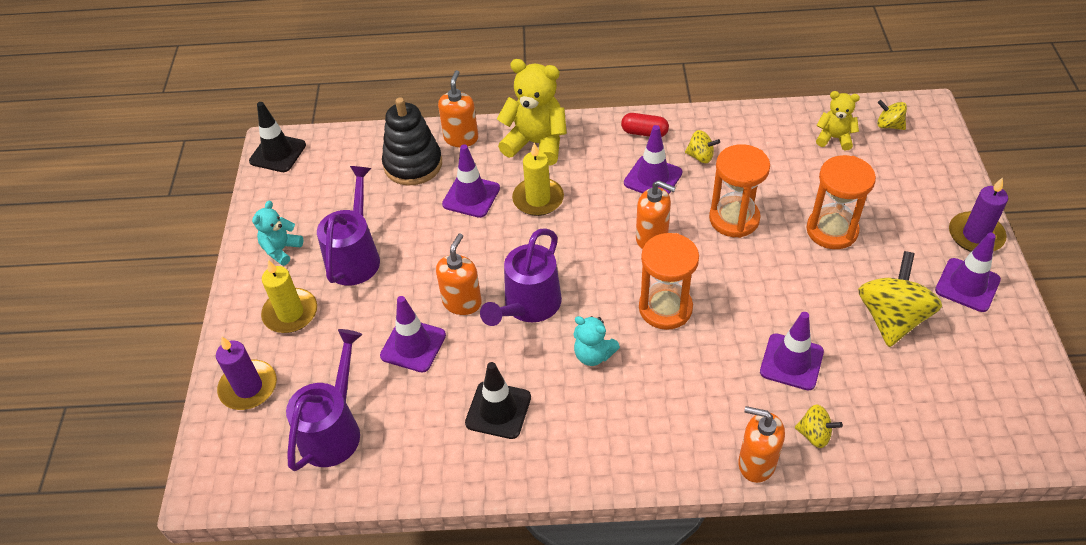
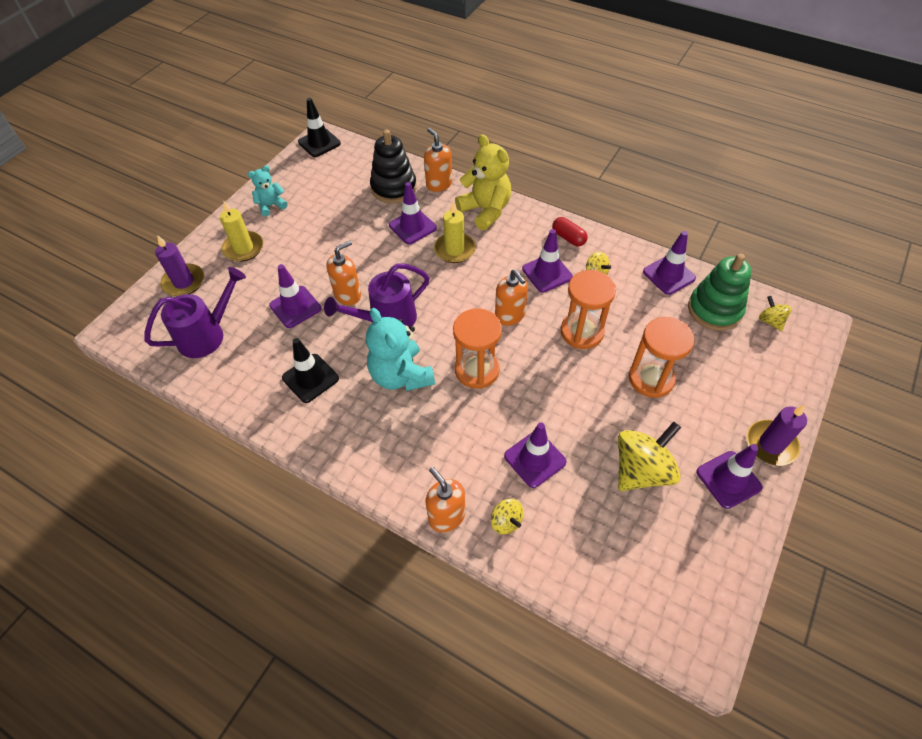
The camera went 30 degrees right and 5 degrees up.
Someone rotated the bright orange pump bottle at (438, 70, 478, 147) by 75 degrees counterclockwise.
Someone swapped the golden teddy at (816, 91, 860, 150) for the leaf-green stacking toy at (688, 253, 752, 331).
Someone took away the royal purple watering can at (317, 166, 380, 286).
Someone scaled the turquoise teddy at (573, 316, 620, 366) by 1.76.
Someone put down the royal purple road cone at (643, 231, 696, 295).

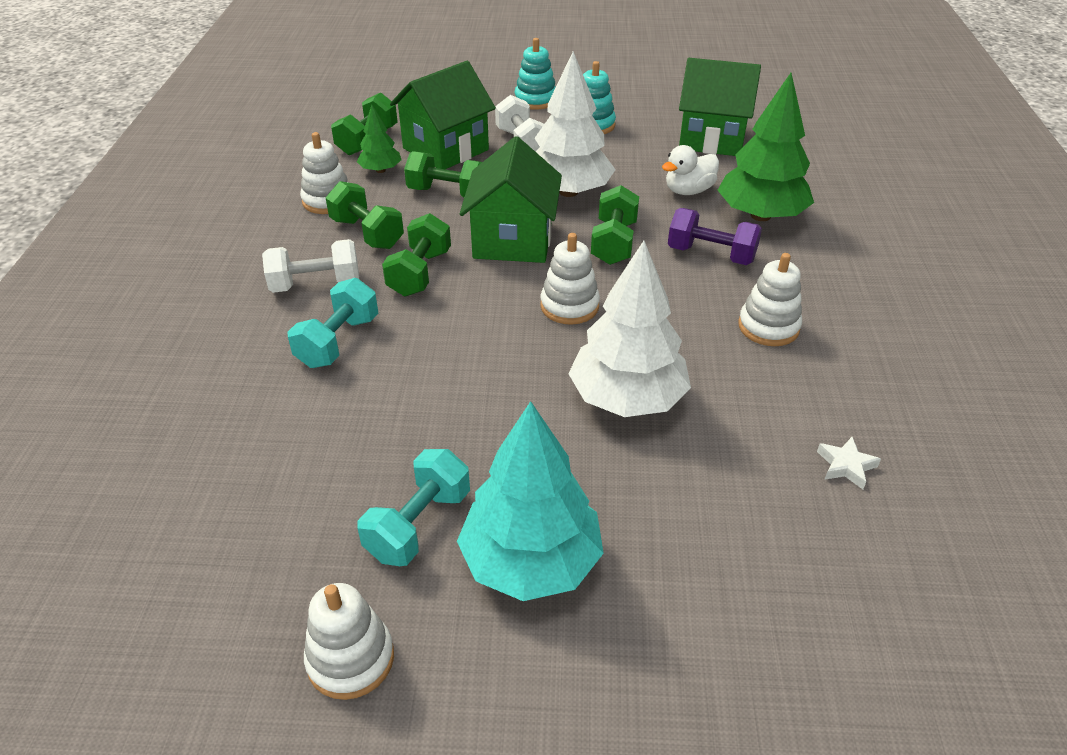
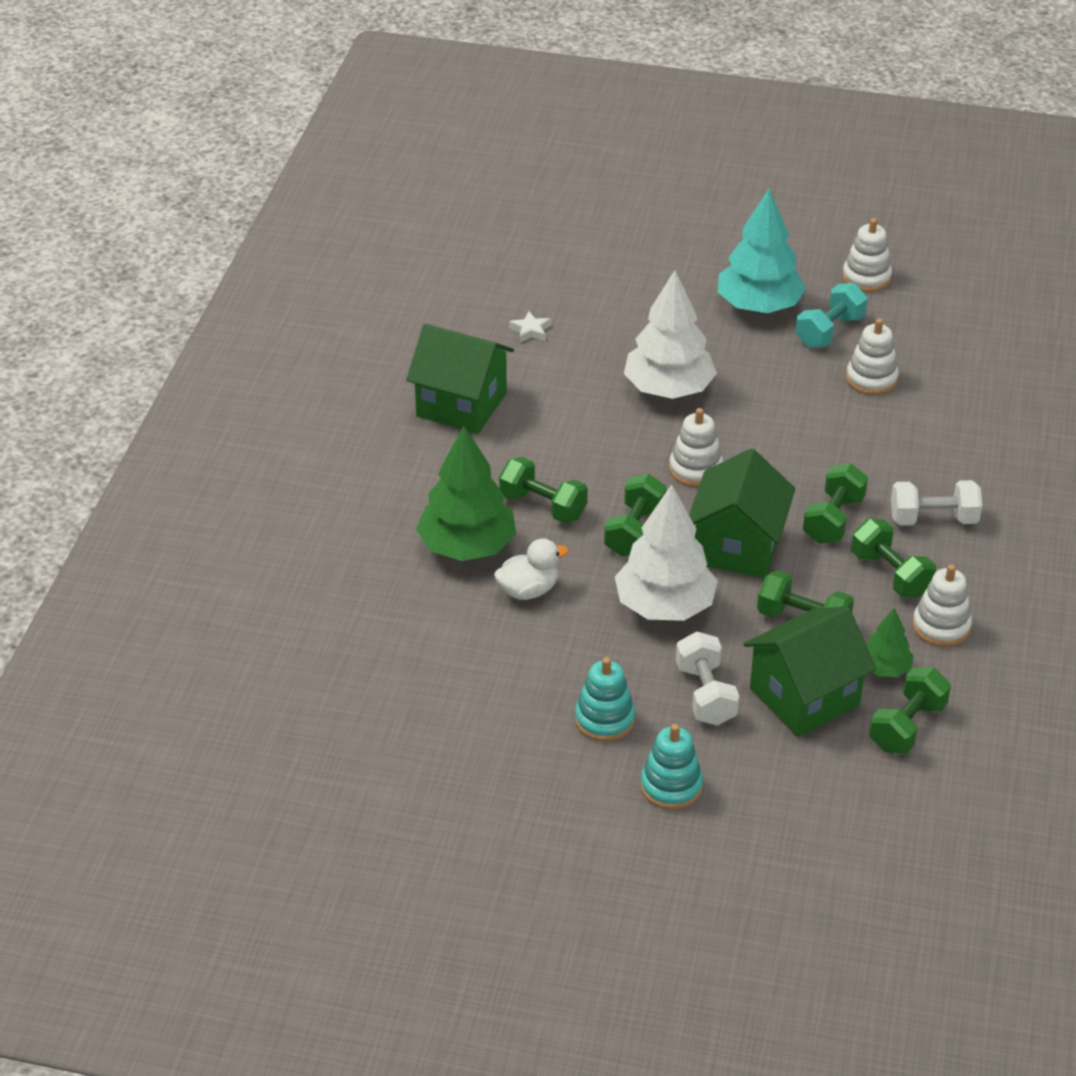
The camera went 170 degrees left and 0 degrees up.
Someone carried the leaf-green cottage from (679, 58, 761, 156) to (406, 324, 514, 434).
Someone repainted the royal purple free weight at (668, 208, 762, 265), which became the leaf-green free weight at (499, 457, 588, 523).
Someone carried the pure white stacking toy from (738, 253, 802, 346) to (846, 318, 899, 395).
Someone took away the turquoise free weight at (287, 278, 378, 368).

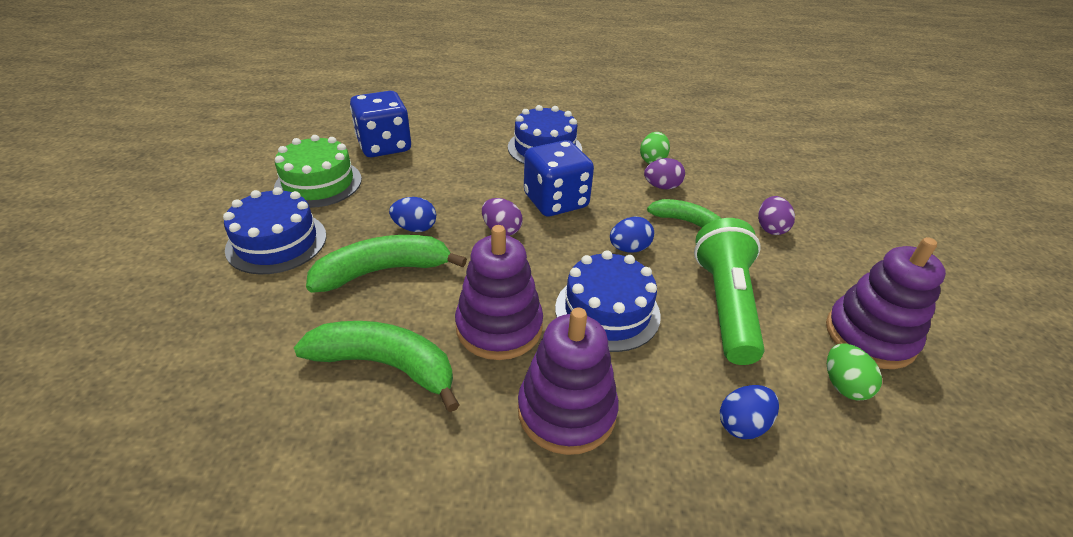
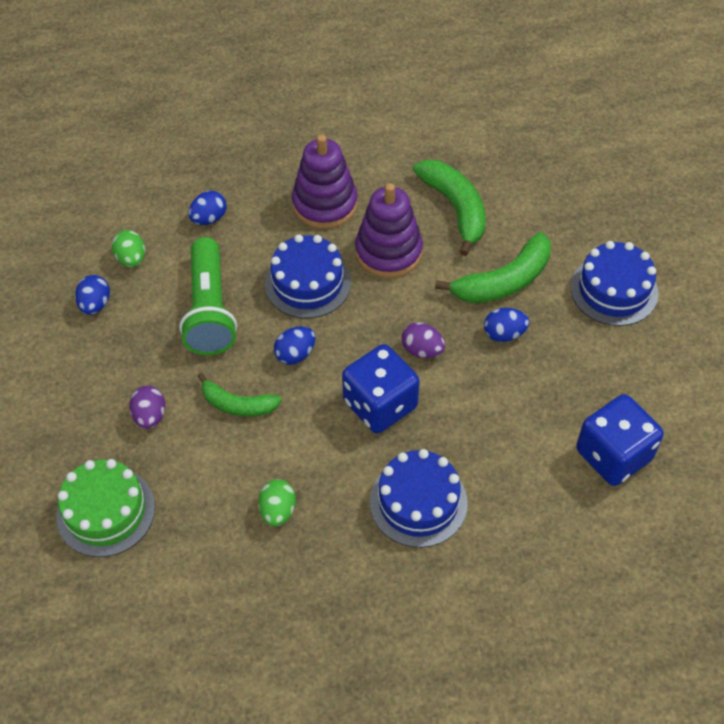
The camera went 170 degrees right and 15 degrees up.
Someone carried the leaf-green layer cake from (274, 135, 362, 208) to (56, 459, 155, 557).
Someone took away the royal purple egg at (644, 158, 685, 189).
Someone swapped the royal purple stacking toy at (826, 237, 946, 369) for the cobalt egg at (75, 275, 110, 315).
Someone rotated the leaf-green banana fruit at (294, 321, 459, 412) by 120 degrees counterclockwise.

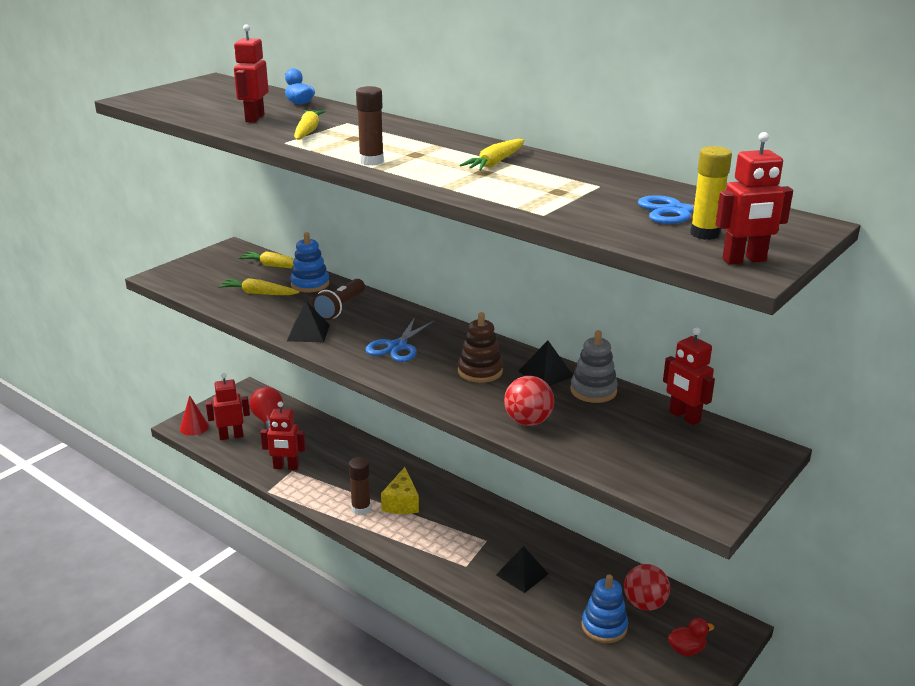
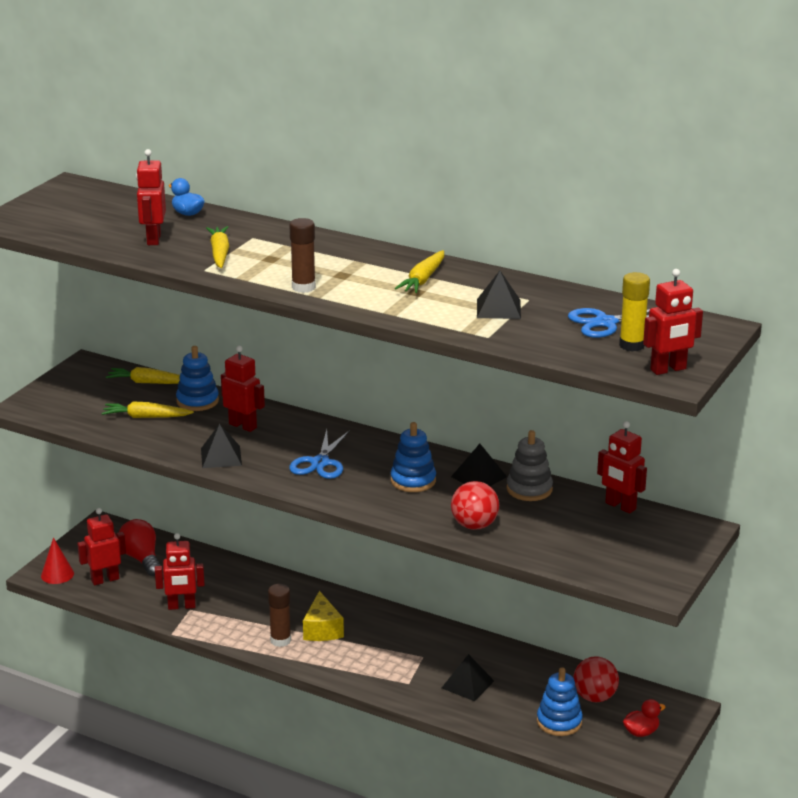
The camera went 10 degrees left and 0 degrees up.
Someone swapped the brown pocket torch at (312, 279, 365, 320) for the scarlet robot figure at (221, 346, 265, 432).
Someone repainted the brown stacking toy at (458, 312, 503, 383), which became the cobalt stacking toy at (391, 422, 436, 492).
Someone put down the jet-black pyramid at (477, 271, 521, 319).

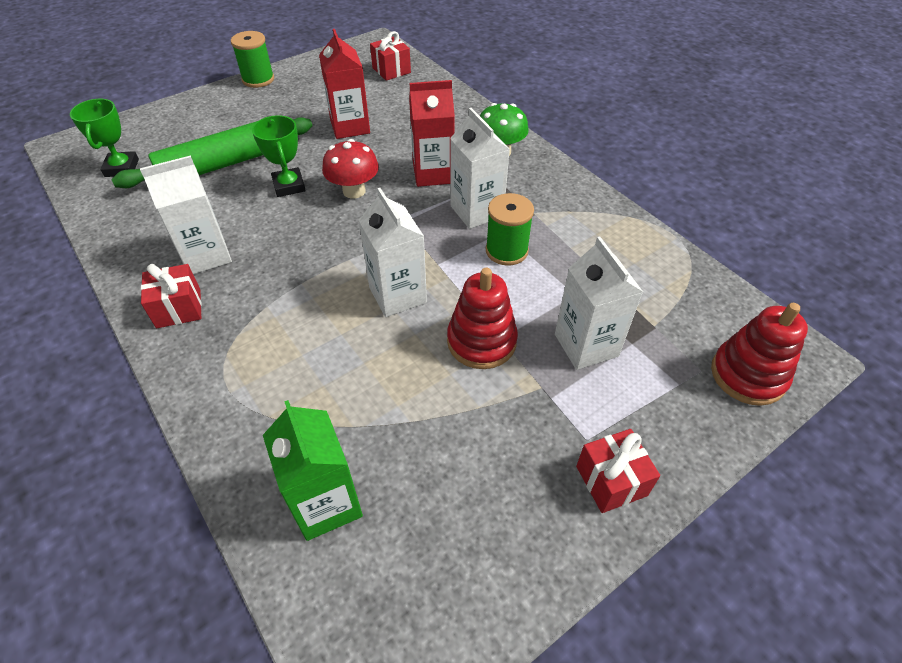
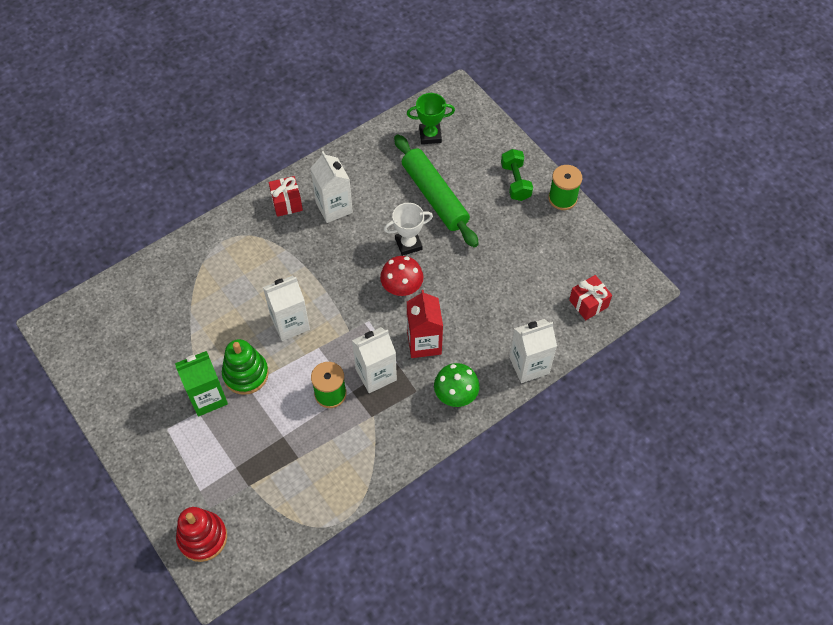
The camera went 90 degrees right and 10 degrees up.
Someone took away the scarlet carton at (319, 29, 370, 139).
Someone repainted the leaf-green award cup at (252, 115, 306, 197), which became the pure white award cup at (384, 203, 433, 256).
Someone carried the pure white carton from (555, 236, 643, 370) to (509, 319, 557, 383).
Someone repainted the scarlet stacking toy at (447, 268, 518, 369), which became the leaf-green stacking toy at (222, 339, 269, 395).
Someone carried the leaf-green carton from (263, 400, 363, 541) to (175, 351, 228, 417).
Someone took away the scarlet present at (576, 429, 660, 513).
Someone put down the leaf-green free weight at (501, 149, 533, 201).

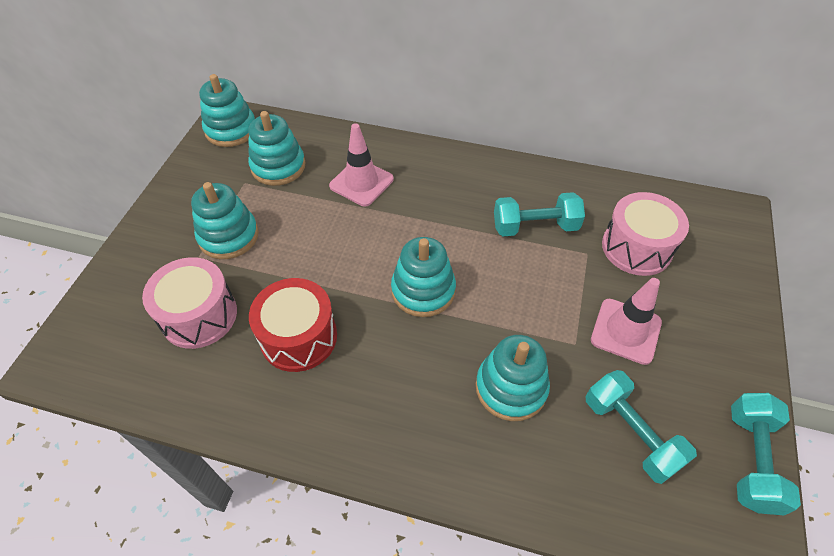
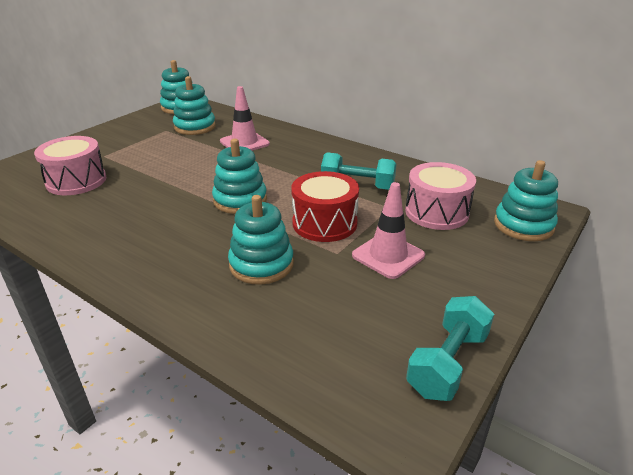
The camera went 20 degrees right and 20 degrees down.
Someone carried the turquoise stacking toy from (191, 182, 259, 259) to (494, 160, 558, 241).
Someone carried the scarlet drum from (249, 278, 337, 372) to (291, 171, 359, 242).
Someone took away the turquoise free weight at (586, 370, 697, 484).

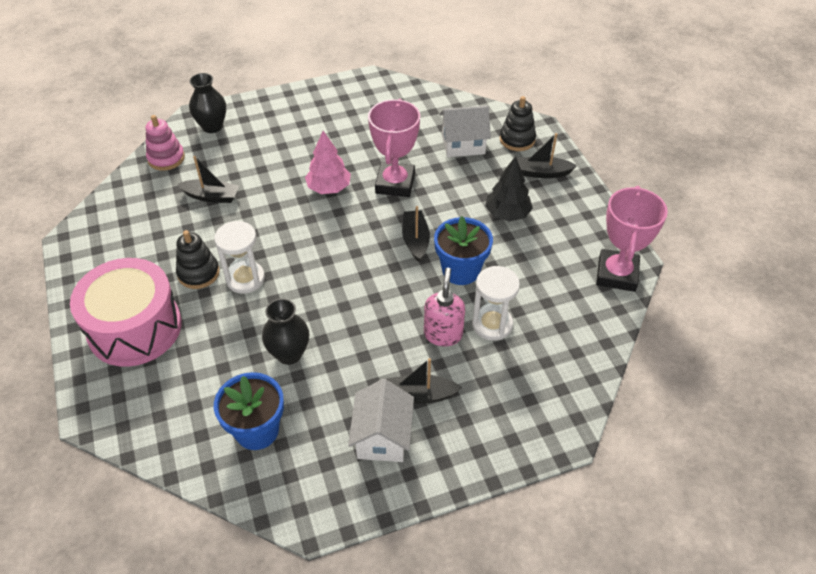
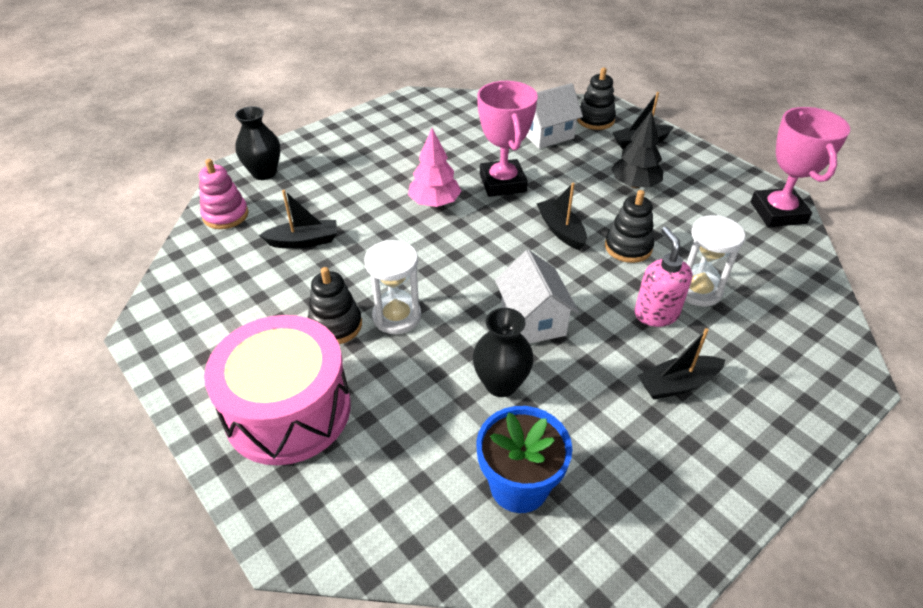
The camera went 20 degrees left and 5 degrees down.
Someone swapped the cobalt flower pot at (434, 216, 493, 285) for the jet-black stacking toy at (605, 190, 654, 263).
Someone carried the pure white cottage from (348, 379, 414, 462) to (495, 250, 579, 344).

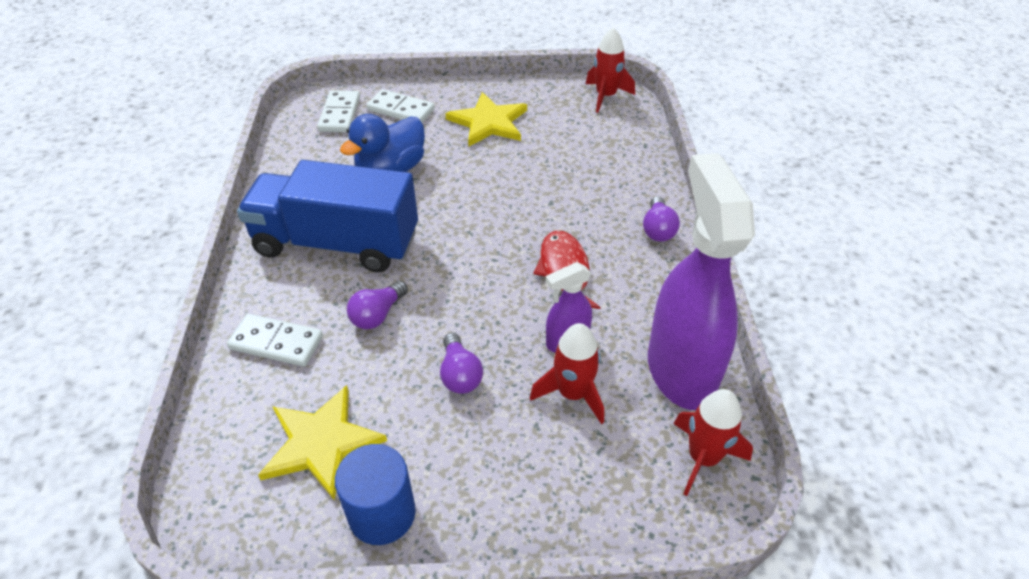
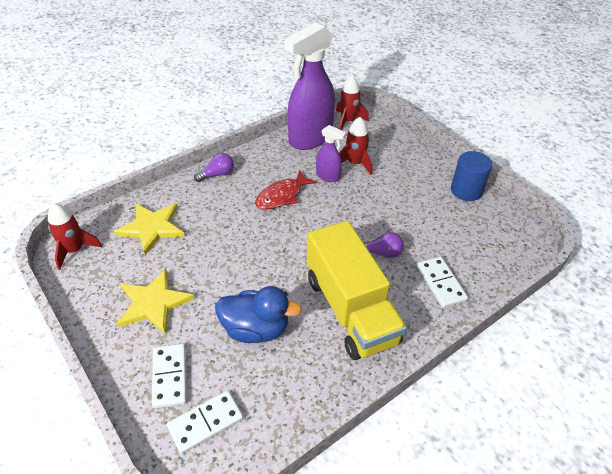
The camera went 125 degrees left and 0 degrees up.
Someone repainted the cobalt truck at (237, 160, 418, 272), which became the golden truck at (307, 221, 407, 360).
Someone took away the royal purple lightbulb at (440, 333, 483, 394).
Someone carried the golden star shape from (258, 385, 387, 500) to (114, 204, 185, 255).

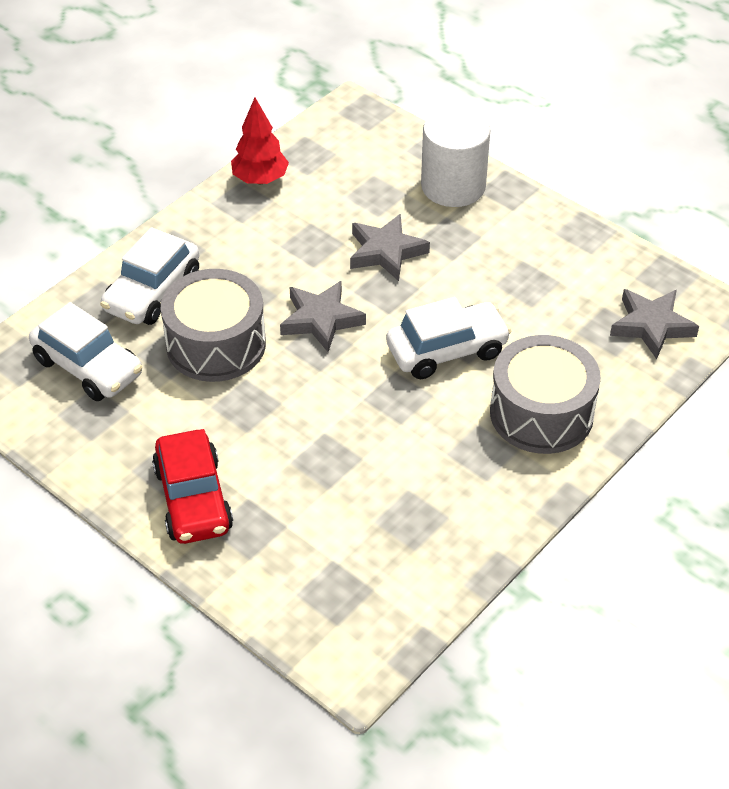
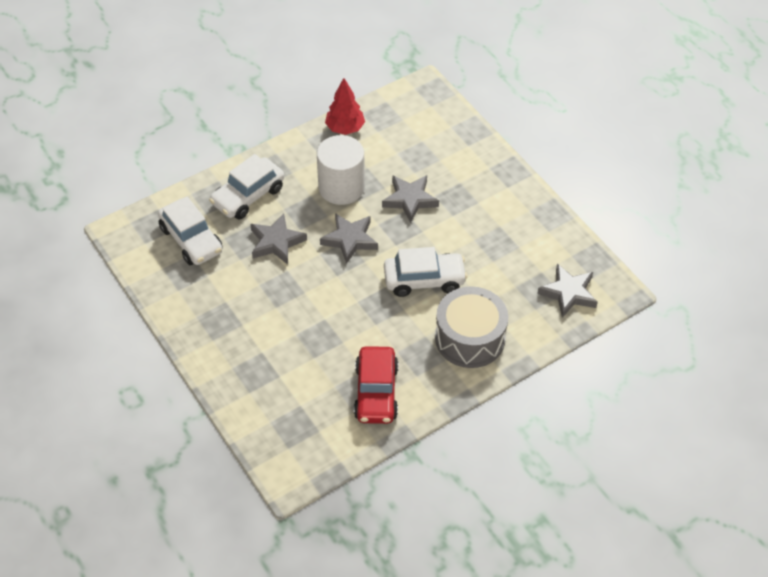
The camera went 15 degrees right and 5 degrees up.
Someone carried the pure white solid cylinder from (421, 107, 490, 207) to (317, 135, 365, 205).
Someone swapped the grey drum at (161, 269, 266, 382) for the grey star shape at (250, 213, 307, 265).
Someone carried the scarlet toy car from (152, 429, 233, 544) to (354, 346, 398, 424).

